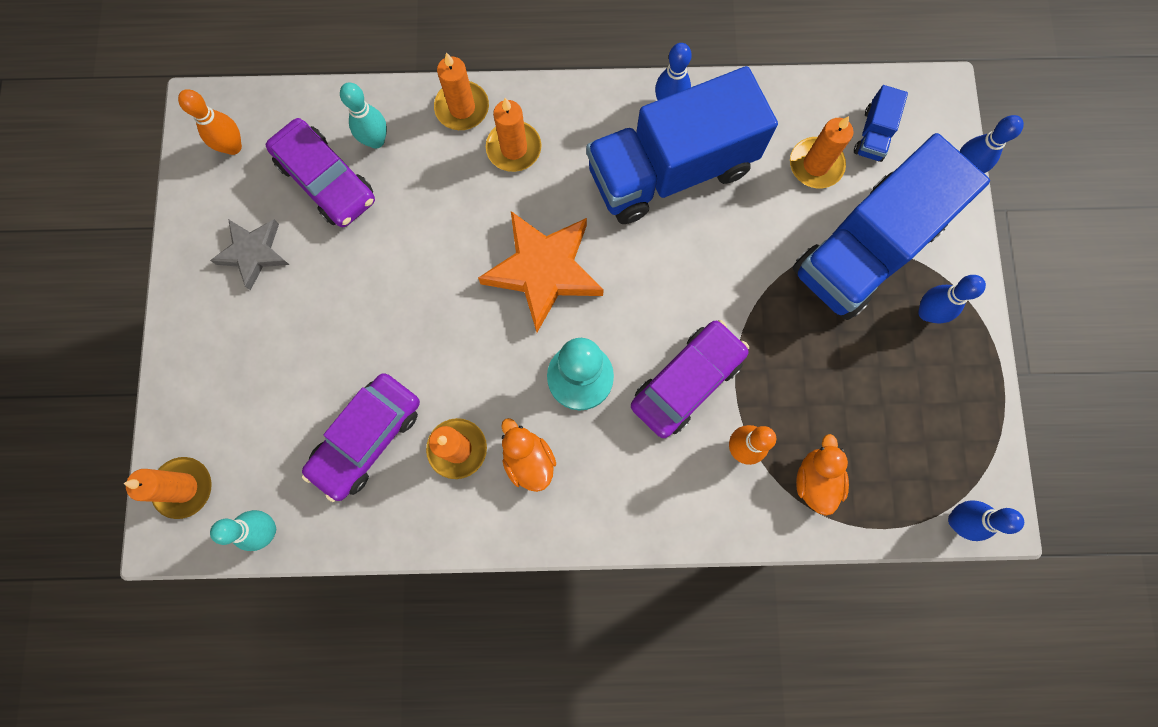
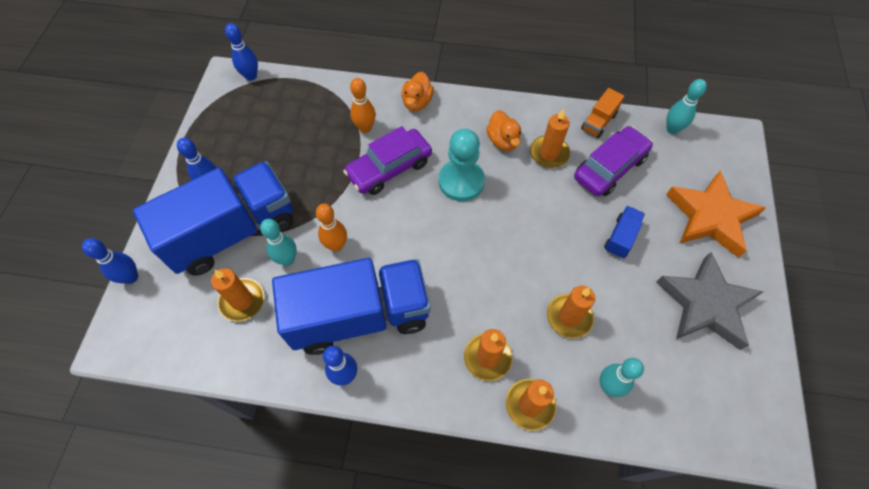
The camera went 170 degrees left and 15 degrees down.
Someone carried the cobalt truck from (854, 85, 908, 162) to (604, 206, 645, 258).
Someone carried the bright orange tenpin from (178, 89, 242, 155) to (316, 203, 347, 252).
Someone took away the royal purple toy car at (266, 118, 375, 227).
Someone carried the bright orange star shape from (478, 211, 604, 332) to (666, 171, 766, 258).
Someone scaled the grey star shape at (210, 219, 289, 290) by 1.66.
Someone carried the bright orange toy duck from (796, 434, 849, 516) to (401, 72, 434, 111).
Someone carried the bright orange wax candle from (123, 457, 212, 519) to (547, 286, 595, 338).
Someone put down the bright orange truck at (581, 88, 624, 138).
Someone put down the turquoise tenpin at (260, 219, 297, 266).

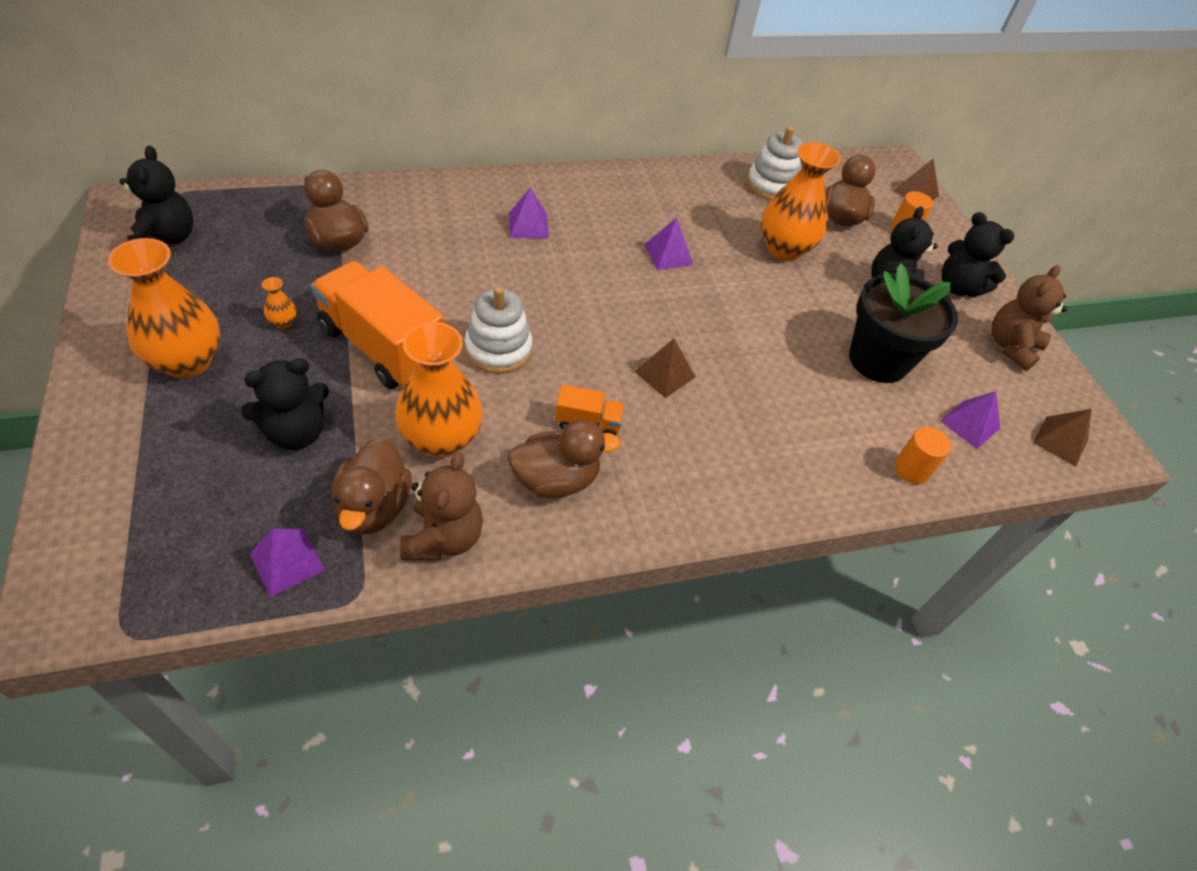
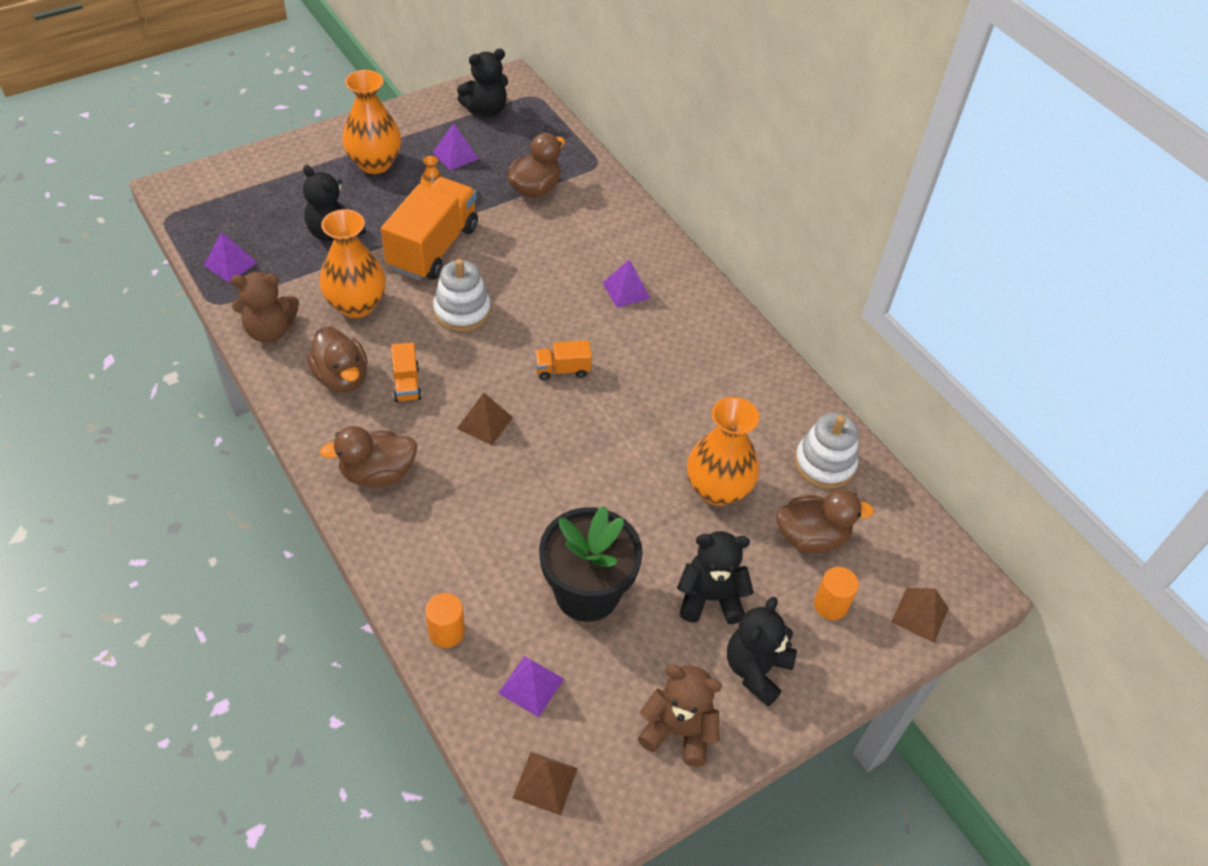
The camera went 75 degrees right and 0 degrees up.
Someone carried the royal purple pyramid from (644, 218, 693, 270) to (433, 123, 479, 171).
Someone carried the brown toy duck from (332, 438, 412, 535) to (320, 426, 417, 487).
Someone put down the bright orange truck at (535, 340, 592, 380).

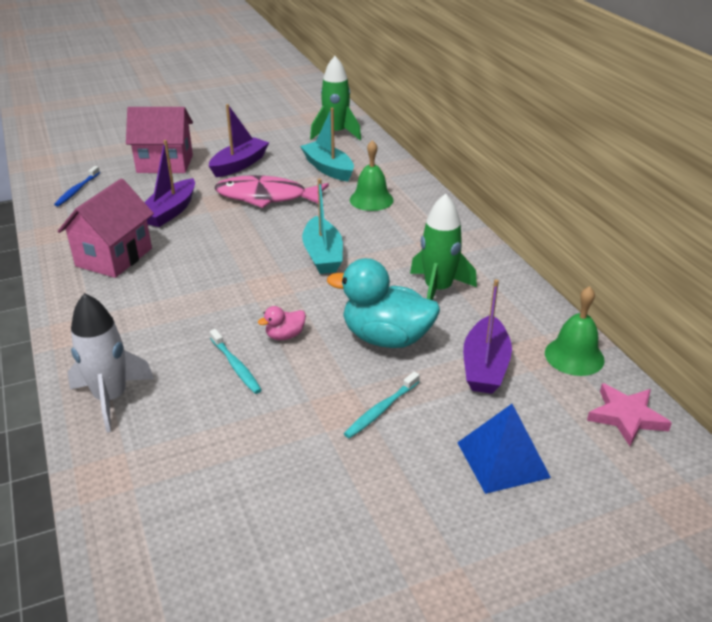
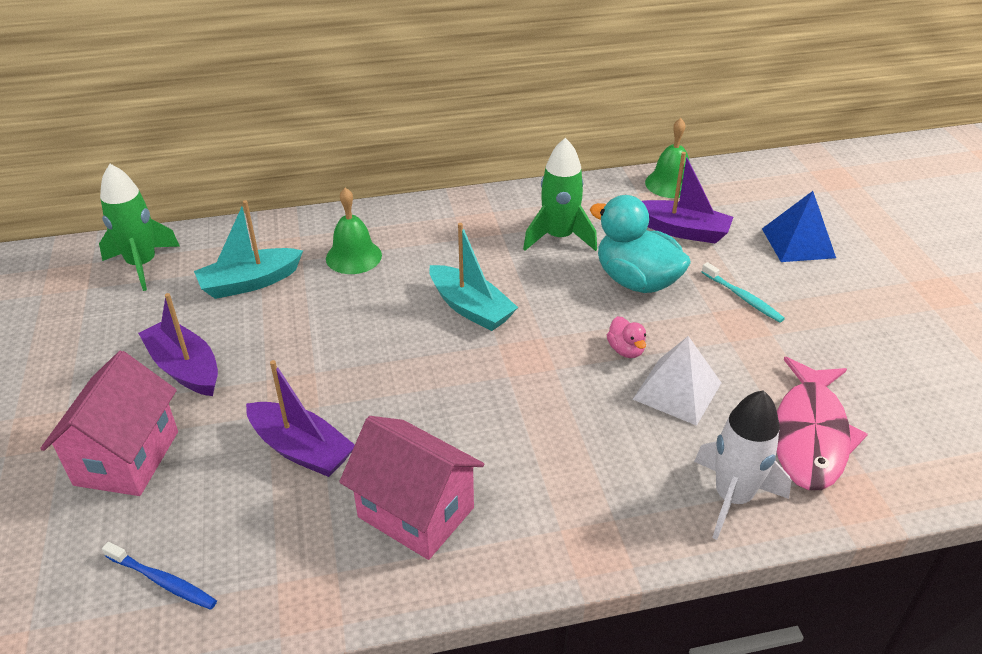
The camera went 80 degrees left and 5 degrees up.
Someone carried the pink fish figure from (215, 175, 329, 208) to (777, 357, 868, 490).
Someone rotated the turquoise toy boat at (302, 178, 343, 274) by 45 degrees clockwise.
Someone rotated the turquoise toy duck at (327, 258, 440, 348) by 105 degrees clockwise.
Someone swapped the turquoise toothbrush at (210, 329, 262, 394) for the pure white pyramid at (633, 336, 721, 426).
Someone took away the pink star shape at (587, 383, 672, 446).

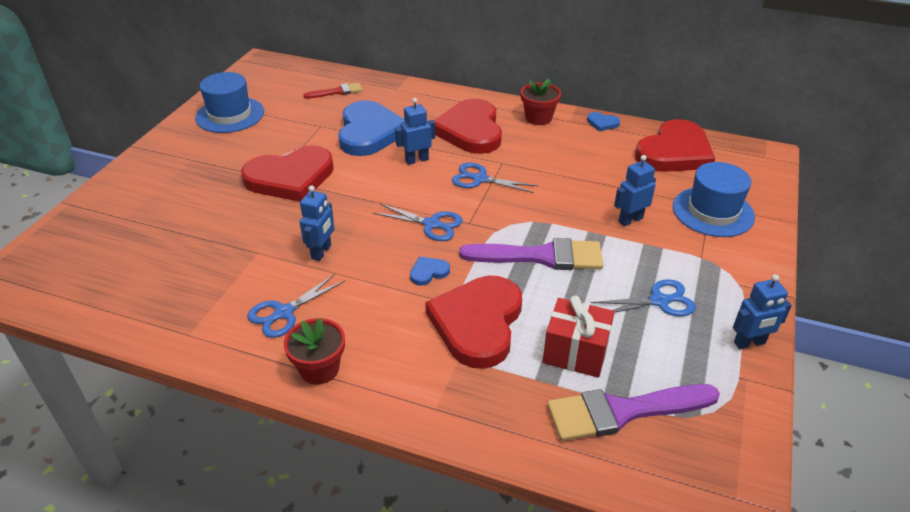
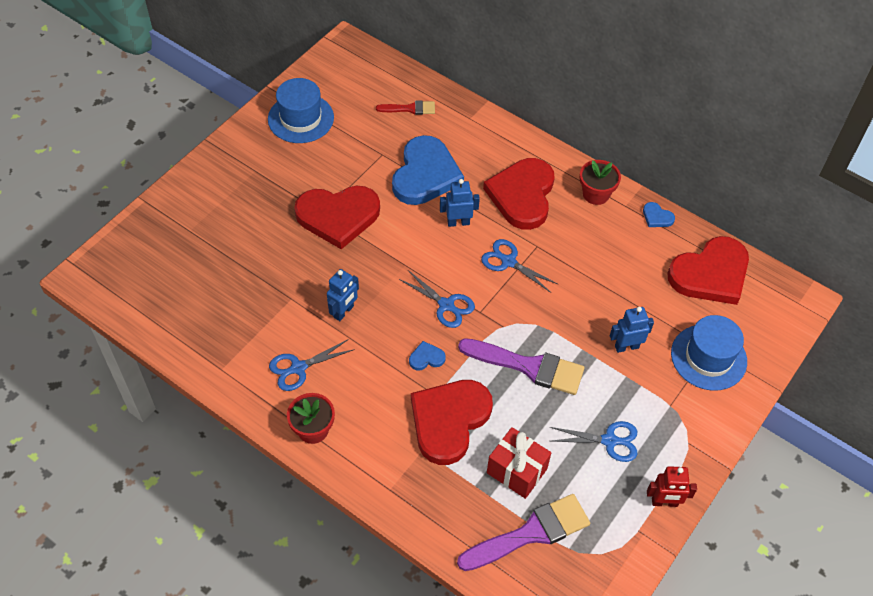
The camera went 15 degrees right and 15 degrees up.
Someone repainted the cobalt robot figure at (733, 274, 792, 349), which became the scarlet robot figure at (647, 466, 697, 507).
Someone rotated the royal purple paintbrush at (547, 384, 720, 441) by 150 degrees clockwise.

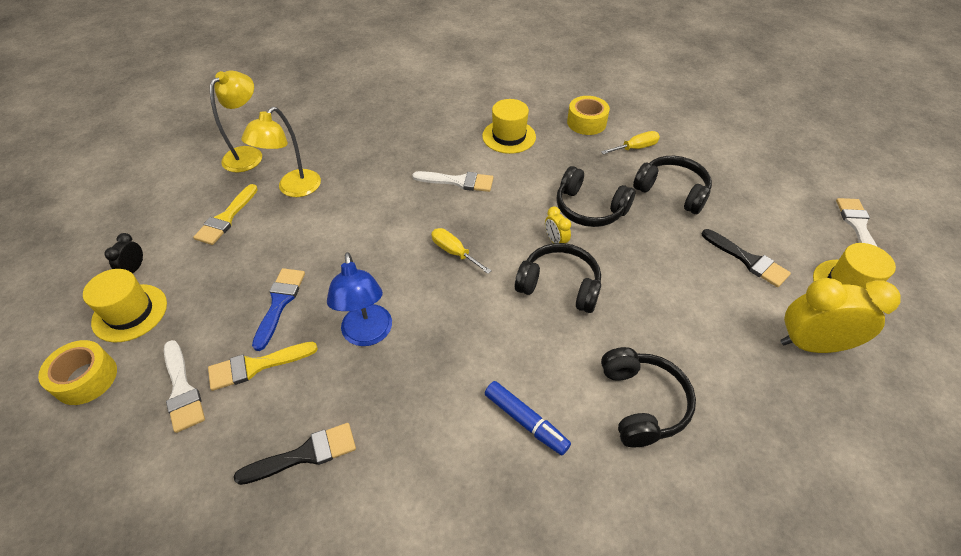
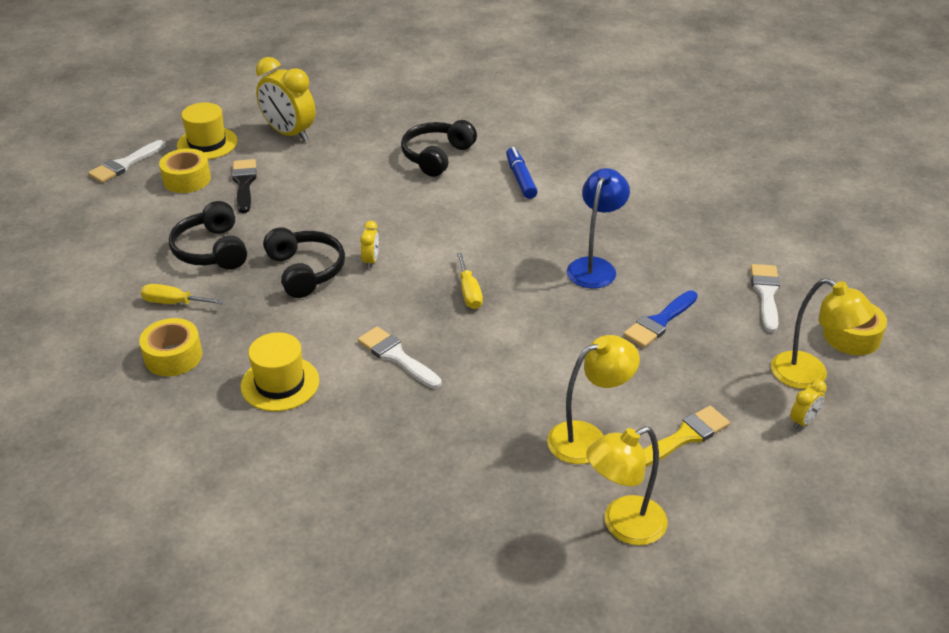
The camera went 145 degrees left and 10 degrees down.
Someone repainted the jet-black bedside clock at (104, 233, 143, 273), which became the golden bedside clock at (790, 379, 827, 429).
Someone took away the jet-black headset at (515, 243, 601, 313).
Someone swapped the golden top hat at (83, 269, 167, 342) for the golden desk lamp at (771, 278, 875, 389).
Someone took away the golden paintbrush at (208, 342, 318, 391).
Someone took away the jet-black paintbrush at (234, 423, 356, 485).
Someone put down the golden sticky tape at (159, 148, 211, 193).

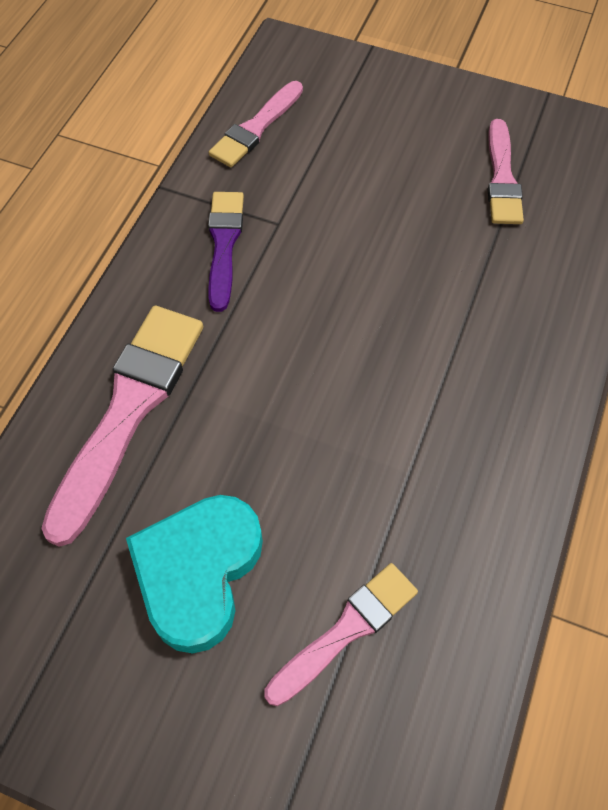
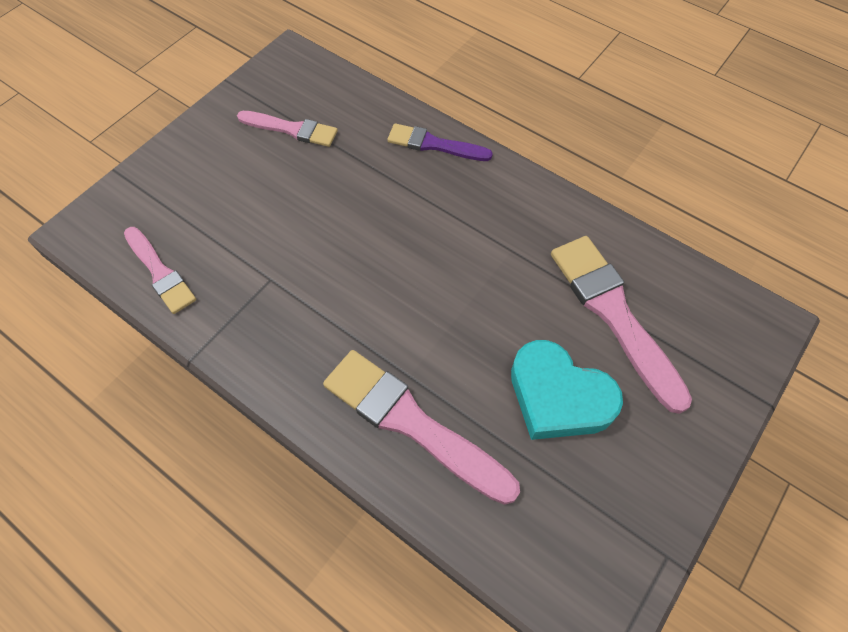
The camera went 75 degrees left and 0 degrees up.
Someone carried the royal purple paintbrush from (208, 192, 244, 312) to (387, 123, 493, 161).
Someone scaled the pink paintbrush at (264, 563, 418, 706) by 1.66.

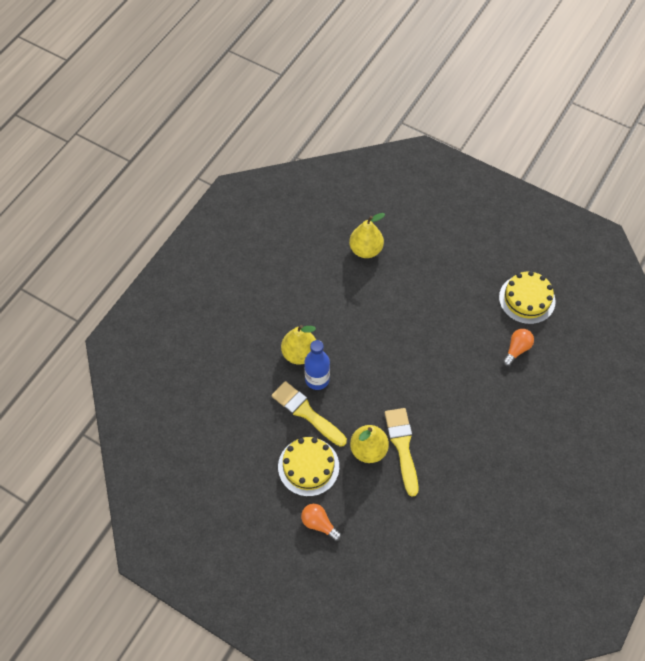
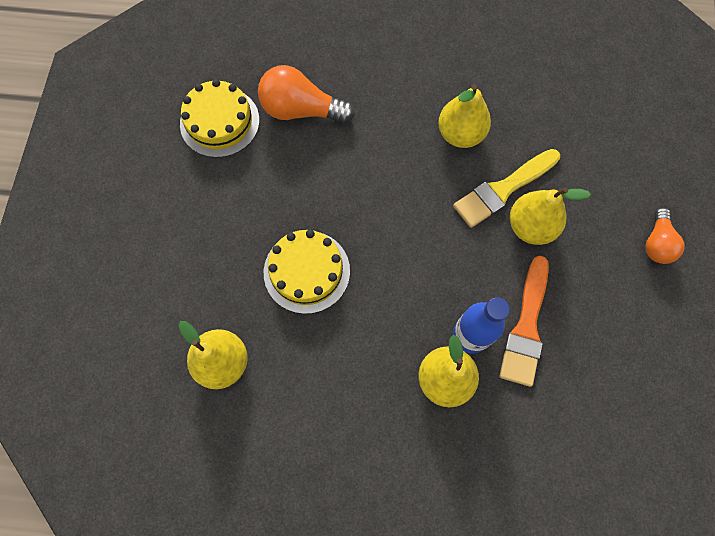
The camera went 115 degrees left and 10 degrees up.
Someone scaled the bright orange lightbulb at (502, 329, 534, 366) by 1.63.
Someone repainted the golden paintbrush at (272, 381, 347, 447), which became the bright orange paintbrush at (500, 256, 549, 387).
Someone carried the golden layer cake from (278, 437, 339, 496) to (264, 230, 350, 314).
Someone put down the golden pear at (438, 84, 491, 148).

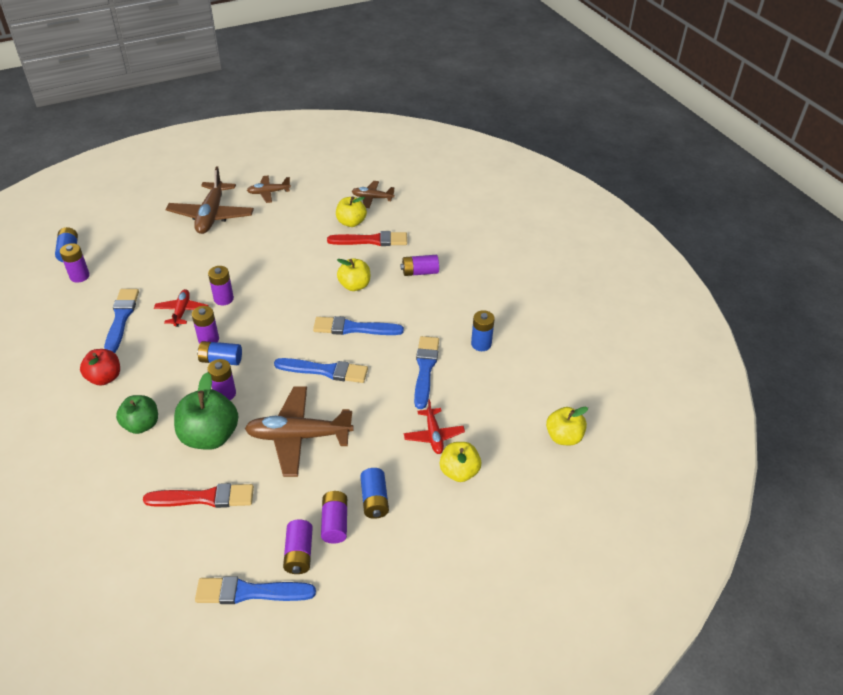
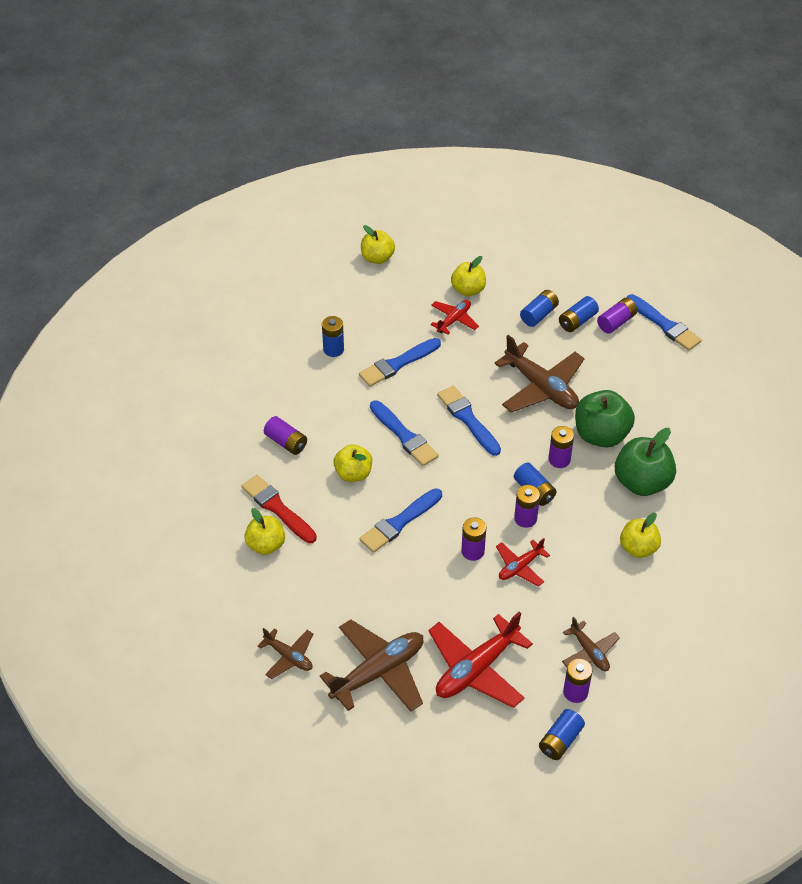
The camera went 130 degrees left and 5 degrees up.
Someone carried the brown plane from (352, 181, 395, 208) to (562, 617, 620, 671).
Someone carried the cobalt paintbrush from (104, 289, 139, 353) to (359, 488, 442, 553).
Someone repainted the scarlet apple at (80, 349, 120, 386), which became the golden apple at (620, 513, 661, 558).
Someone scaled the leaf-green apple at (116, 395, 158, 434) by 1.55.
Someone took away the scarlet paintbrush at (143, 483, 254, 508).
Someone repainted the royal purple AA battery at (321, 491, 347, 544), which became the cobalt AA battery at (559, 296, 599, 332).
Someone put down the scarlet plane at (428, 611, 533, 708).

